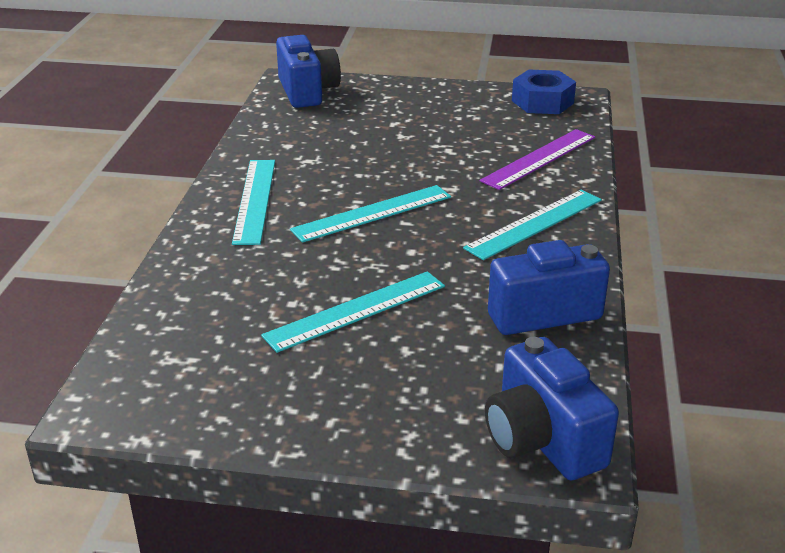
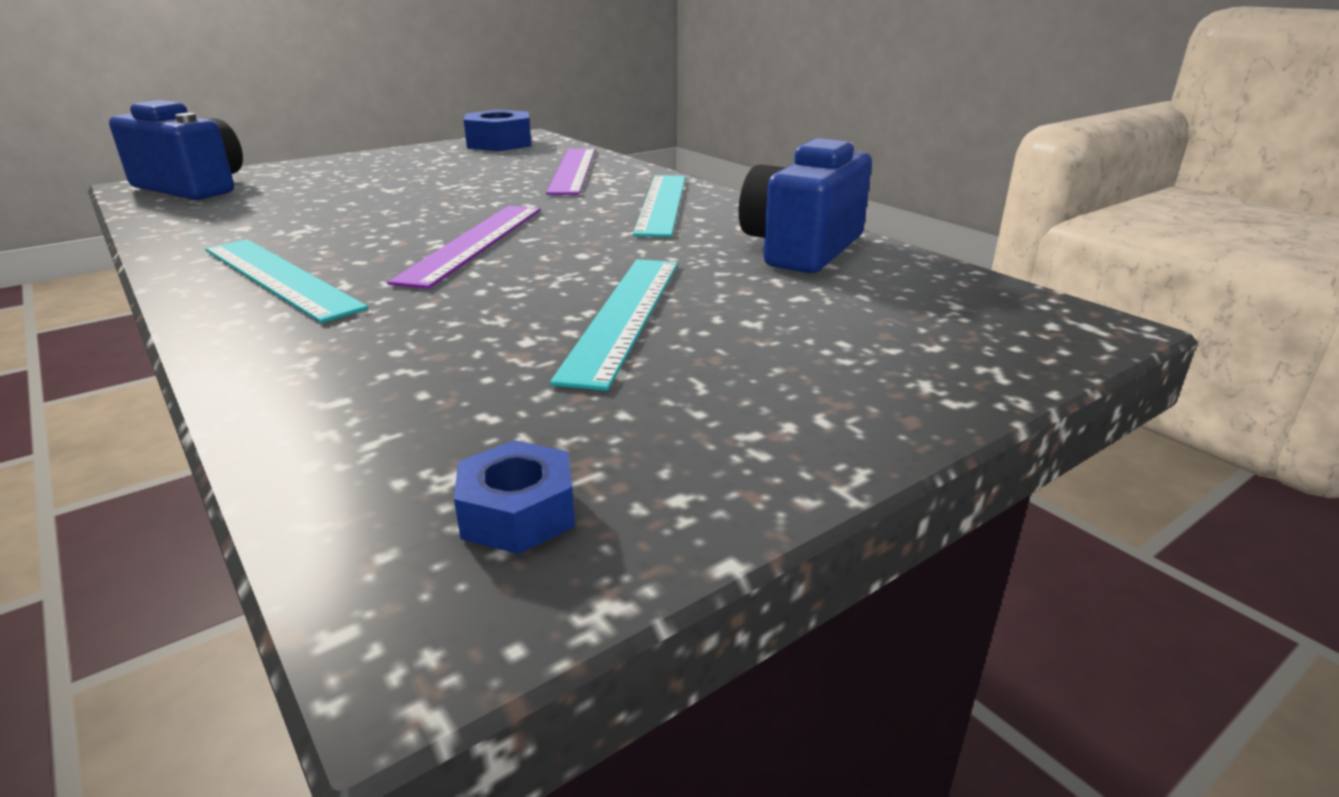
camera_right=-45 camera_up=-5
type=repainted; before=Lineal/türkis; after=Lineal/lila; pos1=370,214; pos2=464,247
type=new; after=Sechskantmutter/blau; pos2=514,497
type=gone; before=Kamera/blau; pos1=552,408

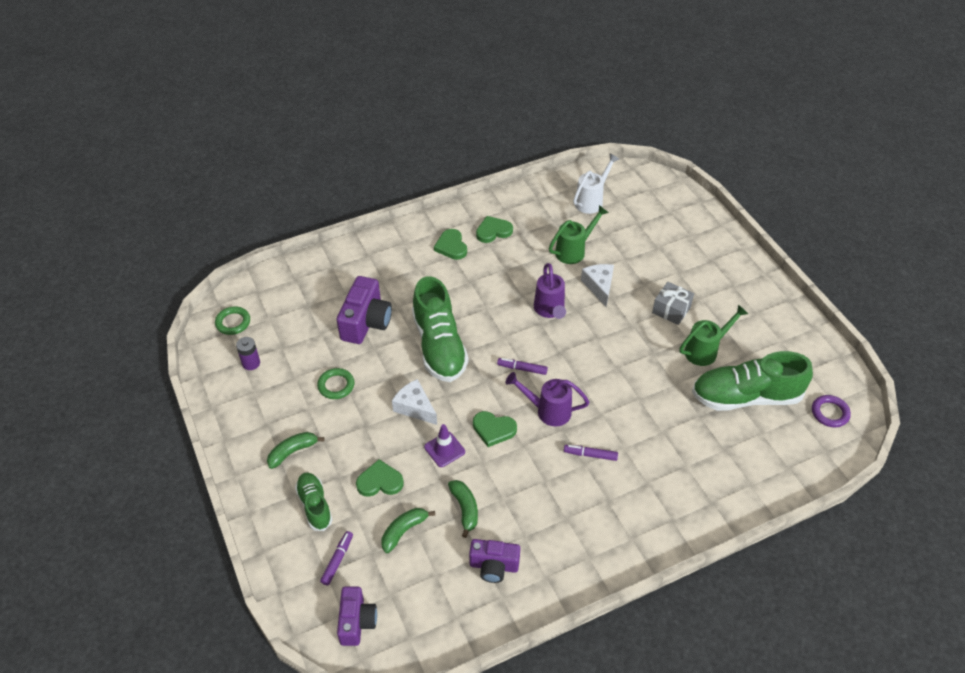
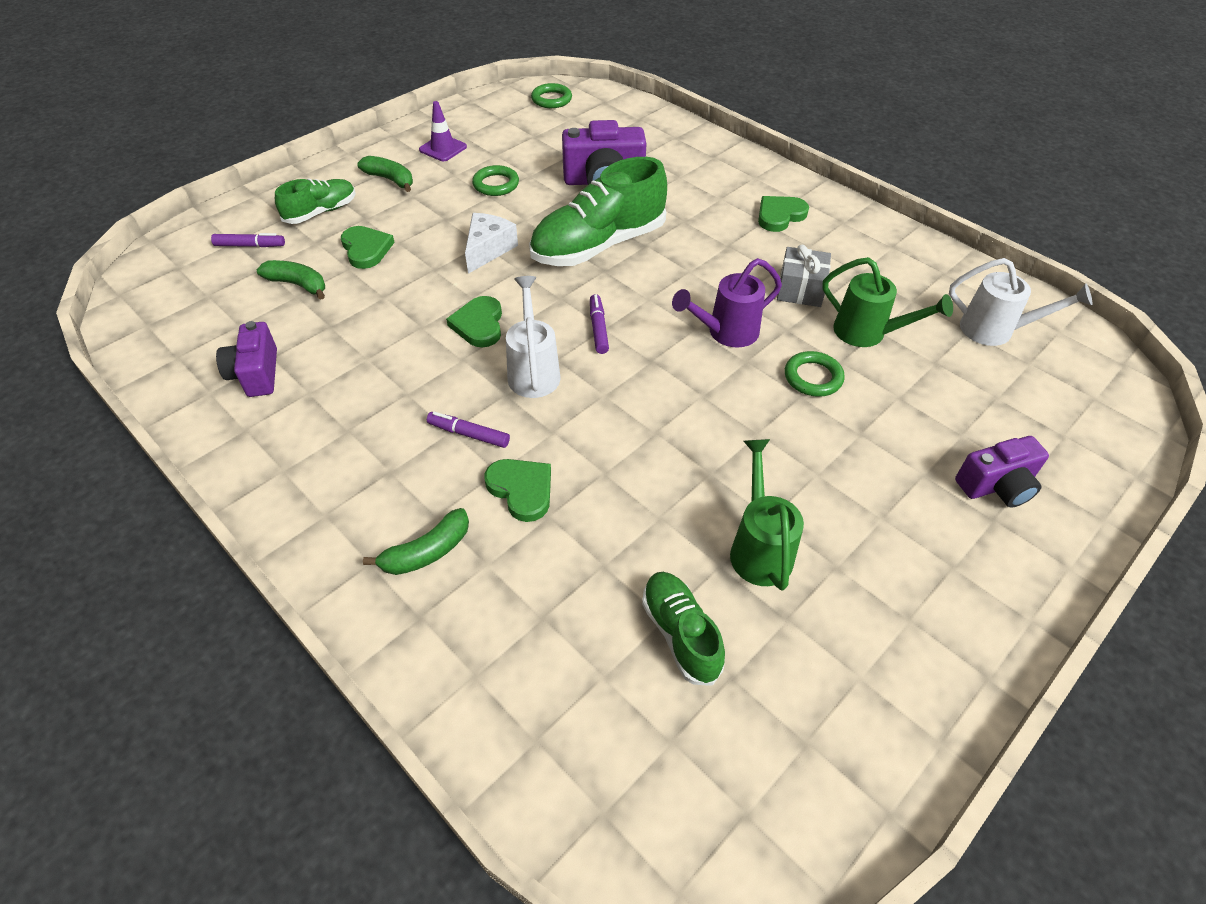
camera_right=70 camera_up=0
type=shifted; before=Banane/grün; pos1=463,509; pos2=416,541
type=shifted; before=Leitkegel/lila; pos1=444,445; pos2=443,131
type=rotated; before=Filzstift/lila; pos1=591,453; pos2=468,430; turn=-60
type=shifted; before=Herz/grün; pos1=494,229; pos2=518,490
type=repainted; before=Gießkanne/lila; after=Gießkanne/weiß; pos1=547,399; pos2=533,337
type=scaled; before=Schuh/grün; pos1=752,381; pos2=683,629; scale=0.54
type=rotated; before=Gießkanne/grün; pos1=714,335; pos2=767,515; turn=-135
type=shifted; before=Geschenk/grau; pos1=673,303; pos2=804,276
type=swapped; before=Käse/weiß; after=Ring/grün; pos1=597,285; pos2=815,374
type=shifted; before=Kamera/lila; pos1=357,616; pos2=1002,472
type=gone; before=Batterie/lila; pos1=248,353
type=gone; before=Ring/lila; pos1=831,411

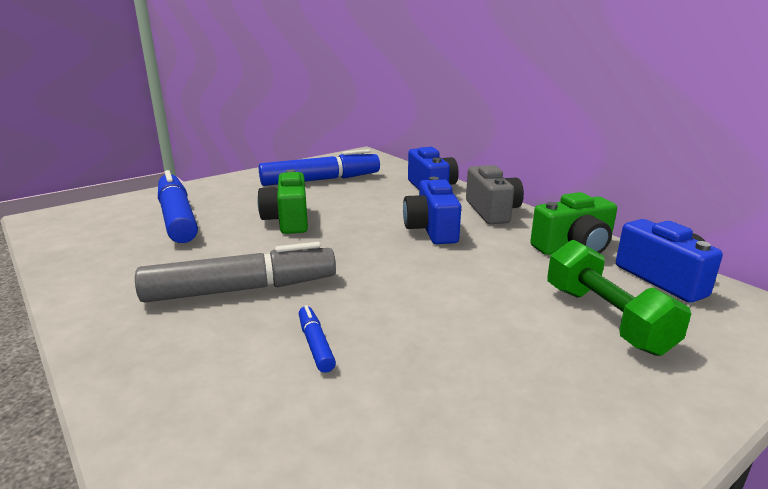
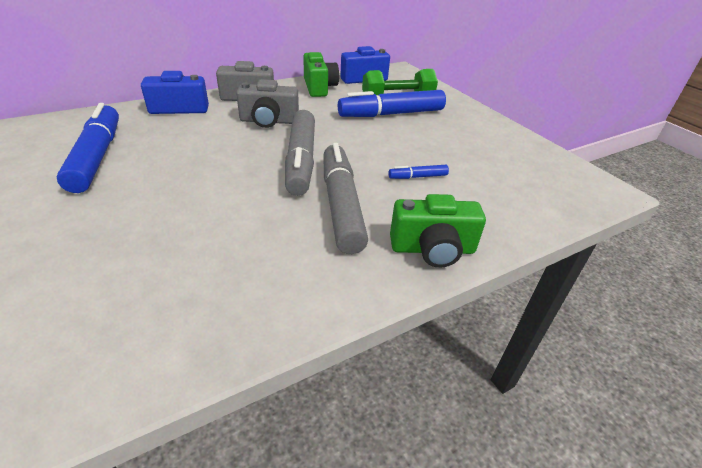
camera_right=-85 camera_up=15
type=repainted; before=Kamera/blau; after=Kamera/grau; pos1=432,210; pos2=267,103
type=new; after=Filzstift/grau; pos2=300,153
type=shifted; before=Filzstift/blau; pos1=178,206; pos2=392,103
type=shifted; before=Kamera/grün; pos1=282,201; pos2=438,231

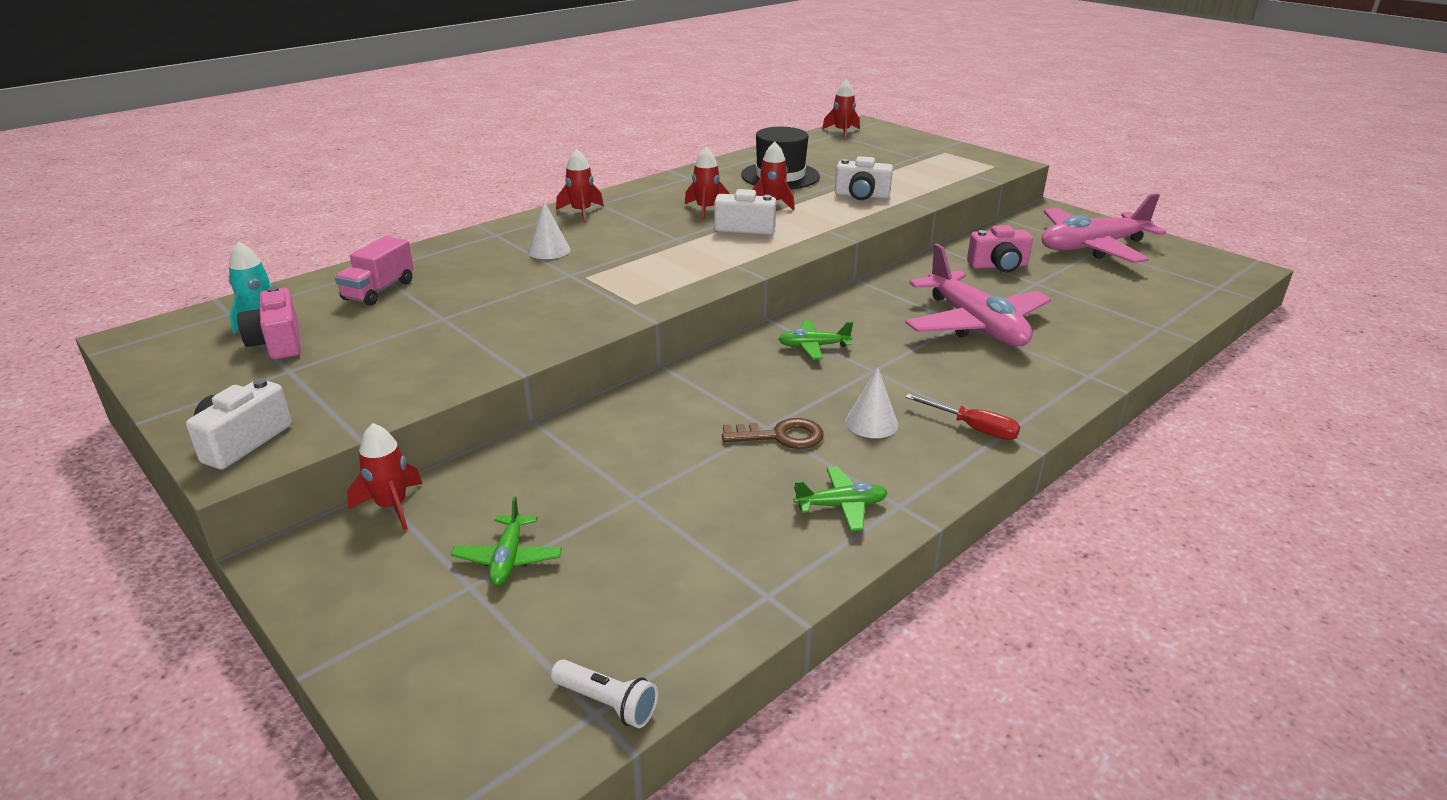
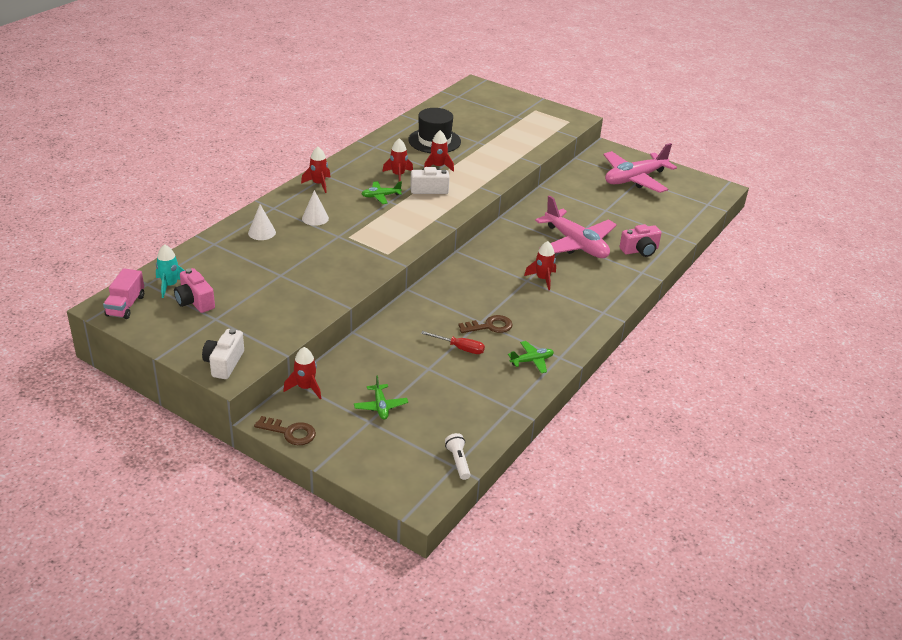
camera_right=-15 camera_up=5
type=shifted; before=Lastwagen/rosa; pos1=374,271; pos2=123,293
type=shifted; before=Kegel/weiß; pos1=871,403; pos2=262,222
type=new; after=Schlüssel/braun; pos2=285,430
type=shifted; before=Flugzeug/grün; pos1=816,340; pos2=382,192
type=shifted; before=Schraubenzieher/rot; pos1=962,417; pos2=453,342
type=rotated; before=Taschenlampe/weiß; pos1=604,693; pos2=458,456; turn=-120
type=shifted; before=Rakete/rot; pos1=841,109; pos2=540,265
type=shifted; before=Kamera/rosa; pos1=1000,248; pos2=640,240
type=gone; before=Kamera/weiß; pos1=864,178

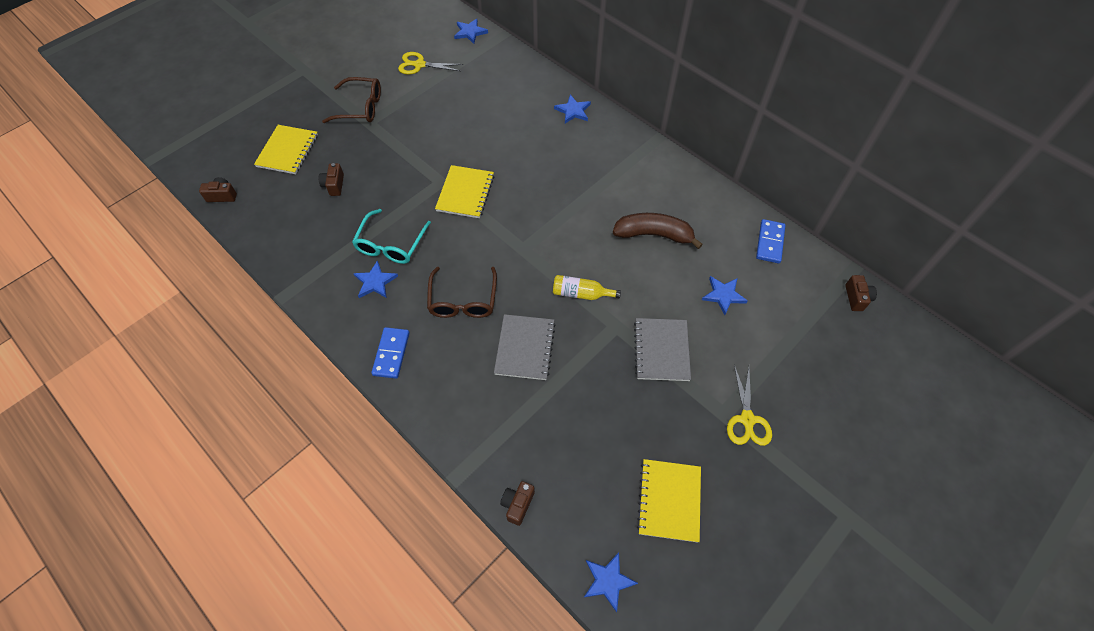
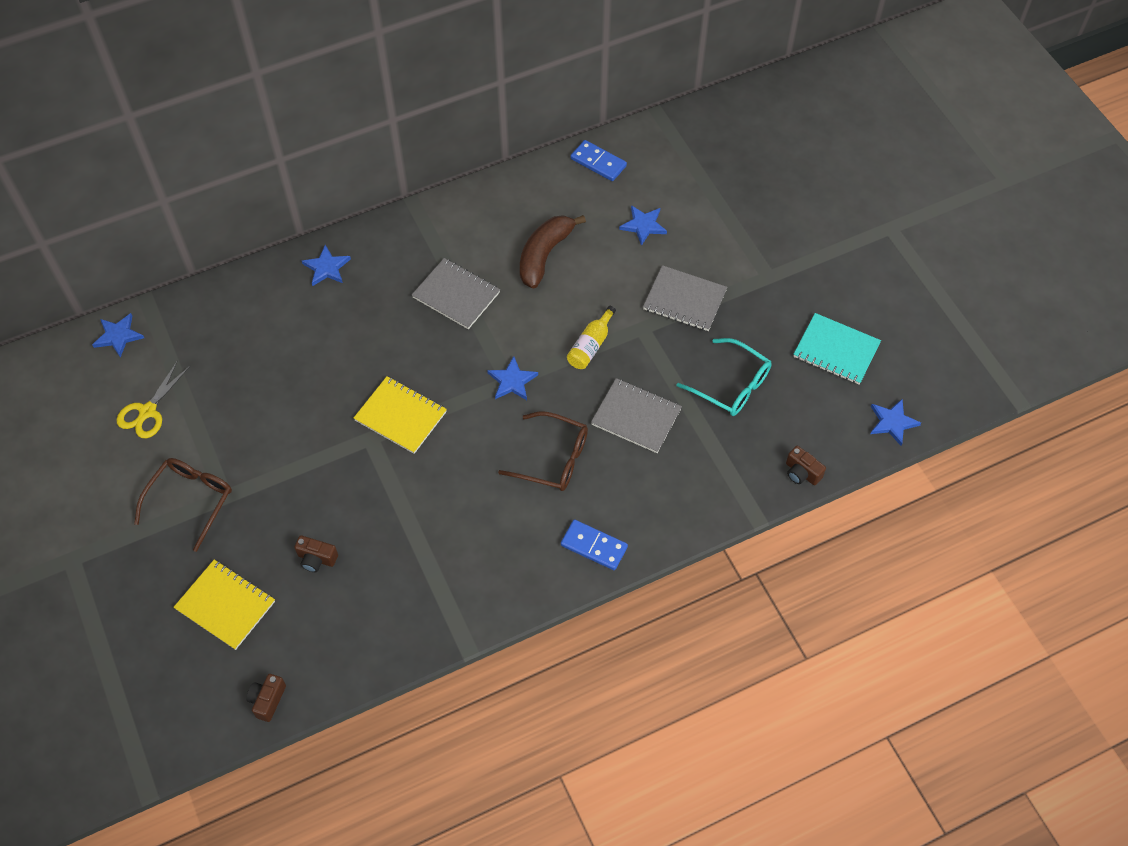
camera_right=-70 camera_up=0
type=new; after=Notizbuch/grau; pos2=456,293
type=shifted; before=Stern/blau; pos1=375,279; pos2=512,378
type=shifted; before=Brille/türkis; pos1=391,236; pos2=724,377
type=repainted; before=Notizbuch/gelb; after=Notizbuch/türkis; pos1=669,501; pos2=837,349
type=gone; before=Schere/gelb; pos1=749,405
type=gone; before=Kamera/braun; pos1=861,293

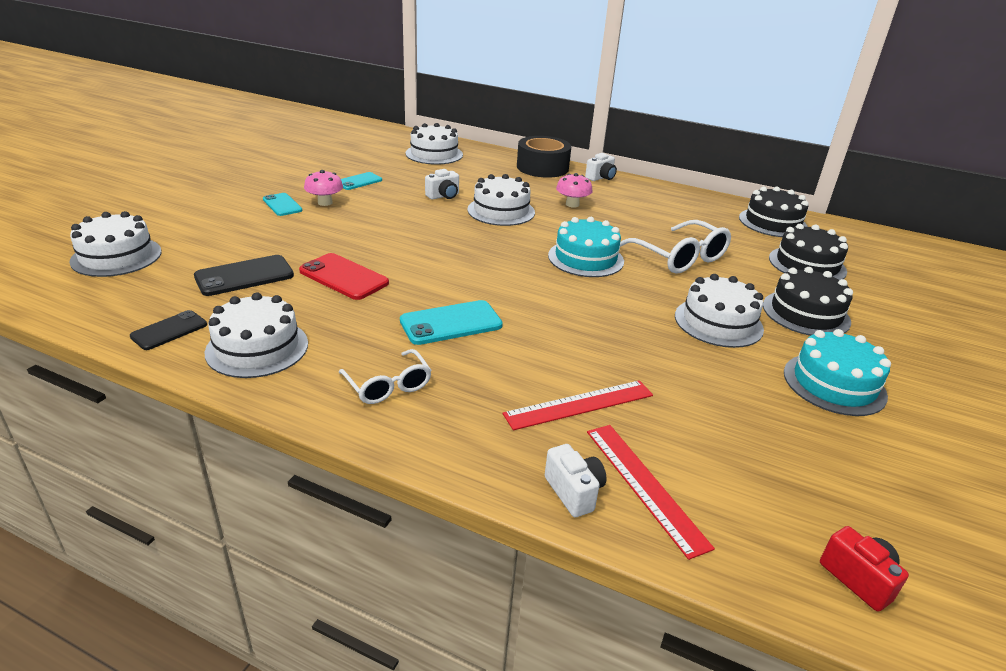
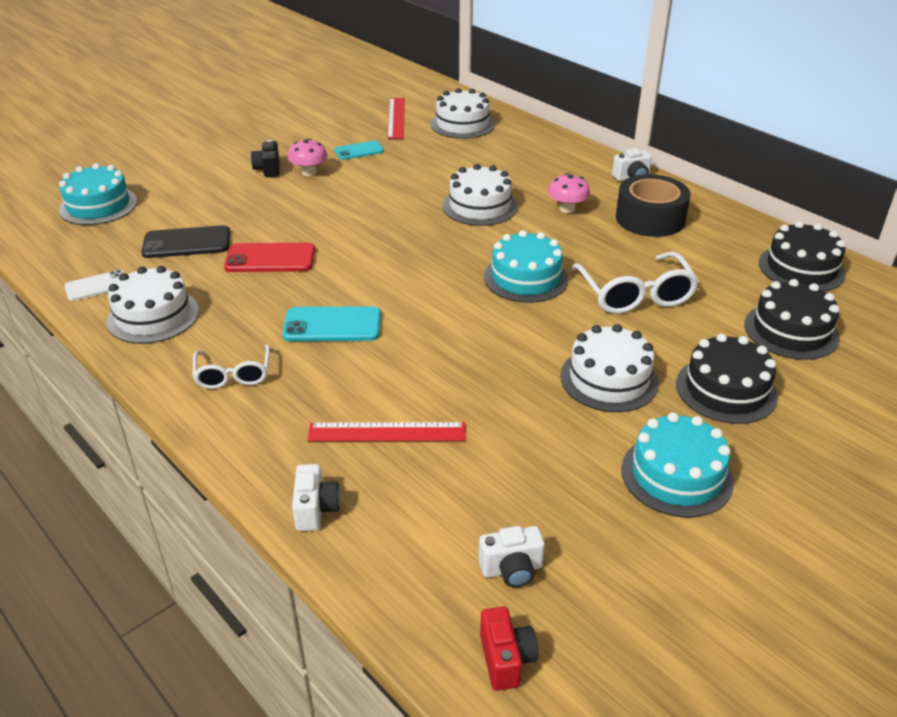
camera_right=25 camera_up=5
type=repainted; before=Kuchen/weiß; after=Kuchen/türkis; pos1=115,244; pos2=98,194
type=repainted; before=Handy/schwarz; after=Handy/weiß; pos1=168,330; pos2=94,285
type=rotated; before=Handy/rot; pos1=344,276; pos2=269,257; turn=-60
type=swapped; before=Handy/türkis; after=Kamera/schwarz; pos1=282,204; pos2=265,158
type=shifted; before=Lineal/rot; pos1=651,492; pos2=396,118
type=shifted; before=Kamera/weiß; pos1=442,184; pos2=512,557
type=shifted; before=Klebeband/schwarz; pos1=544,157; pos2=653,205

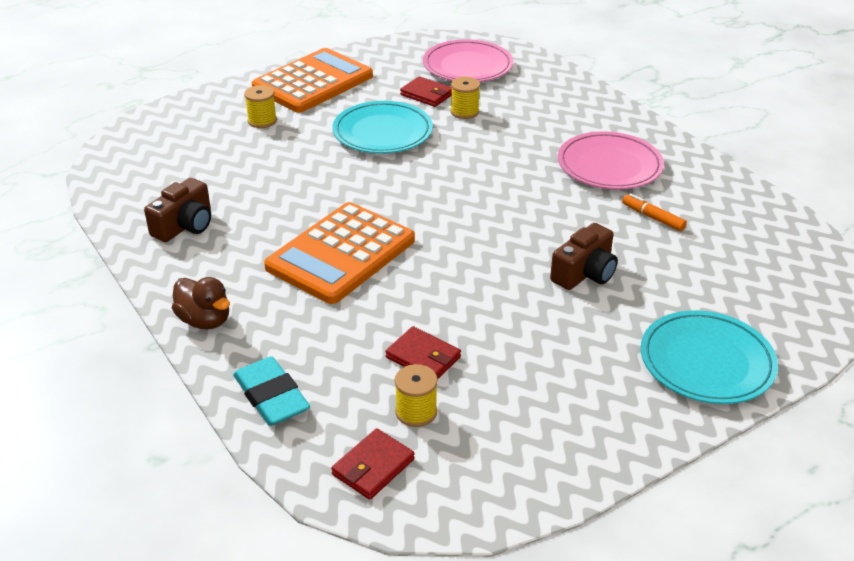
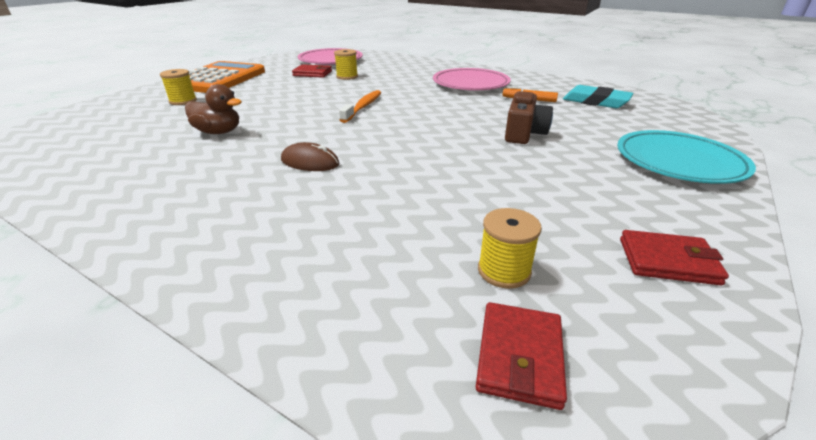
camera_right=-25 camera_up=-5
type=shifted; before=Ente/braun; pos1=201,303; pos2=213,109
type=swapped; before=Taschenrechner/orange; after=Computermaus/braun; pos1=339,253; pos2=310,156
type=new; after=Zahnbürste/orange; pos2=360,106
type=shifted; before=Radiergummi/türkis; pos1=271,391; pos2=598,96
type=shifted; before=Geldbörse/rot; pos1=423,352; pos2=674,257
type=gone; before=Kamera/braun; pos1=177,210
type=gone; before=Teller/türkis; pos1=383,127

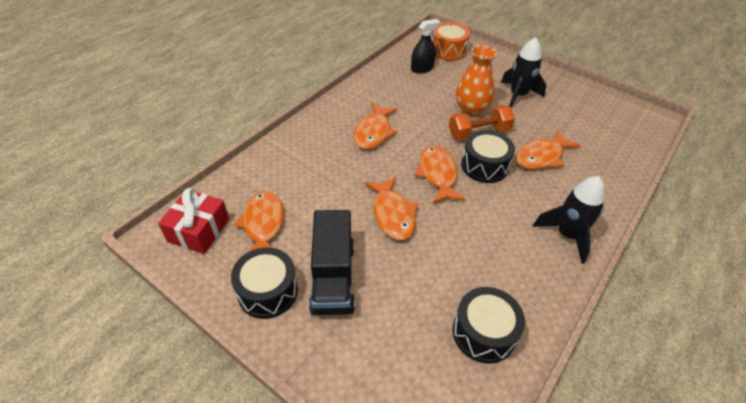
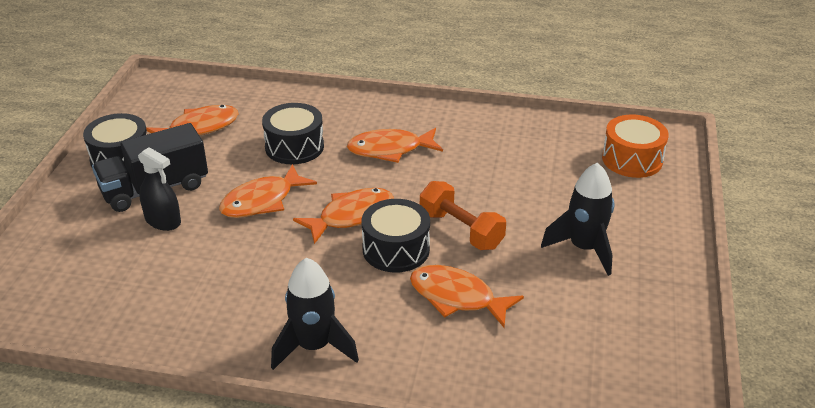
camera_right=65 camera_up=-10
type=shifted; before=Sprühflasche/schwarz; pos1=425,46; pos2=159,189
type=shifted; before=Trommel/schwarz; pos1=489,325; pos2=293,133
type=gone; before=Geschenk/rot; pos1=193,221
type=gone; before=Vase/orange; pos1=476,80

